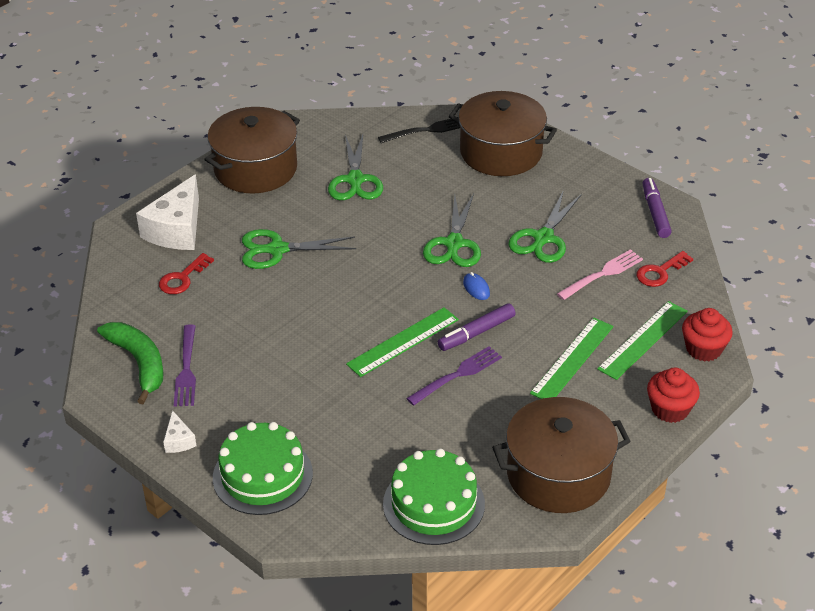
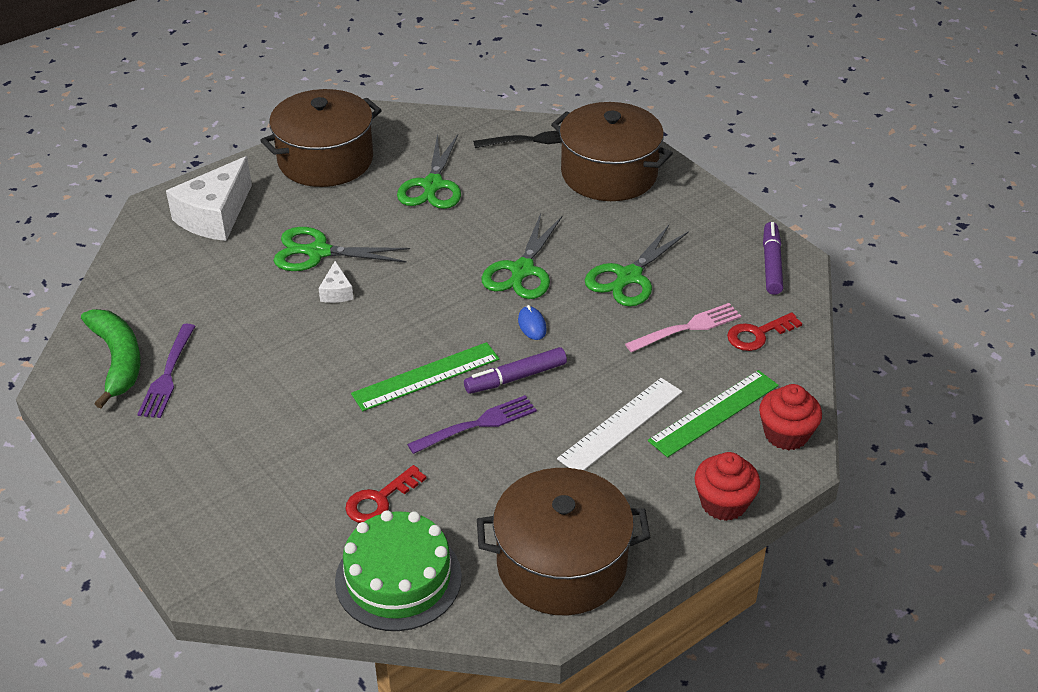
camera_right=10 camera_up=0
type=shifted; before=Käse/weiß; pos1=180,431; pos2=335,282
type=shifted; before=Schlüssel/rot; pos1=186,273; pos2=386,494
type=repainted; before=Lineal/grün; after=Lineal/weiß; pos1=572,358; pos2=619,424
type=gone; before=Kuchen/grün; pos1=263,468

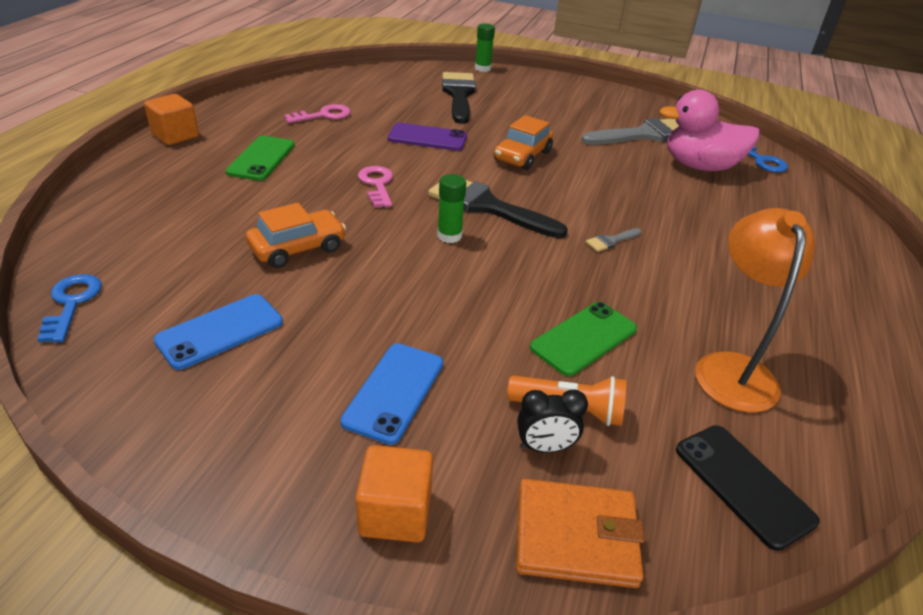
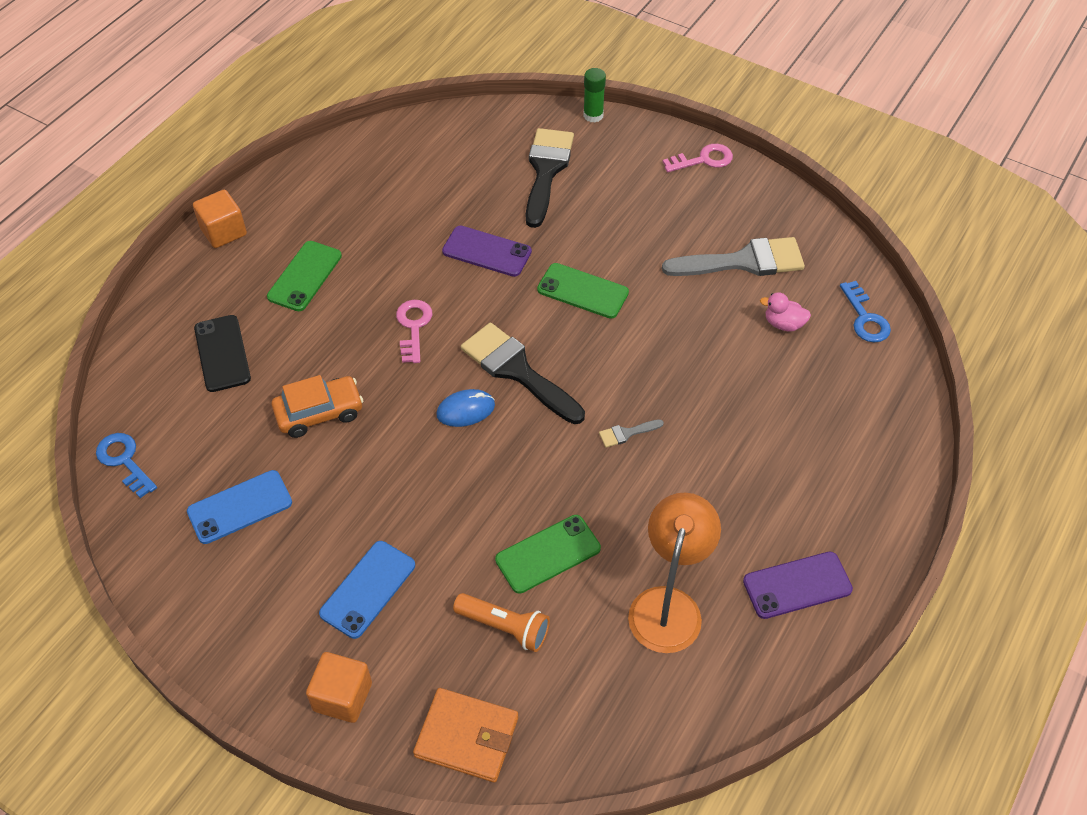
camera_right=15 camera_up=15
type=rotated; before=Schlüssel/blau; pos1=70,308; pos2=126,465; turn=-45
type=shifted; before=Handy/schwarz; pos1=748,488; pos2=222,353
type=swapped; before=Klebestift/grün; after=Computermaus/blau; pos1=451,208; pos2=465,408
type=swapped; before=Auto/orange; after=Handy/grün; pos1=523,142; pos2=583,291
type=shifted; before=Schlüssel/rosa; pos1=317,113; pos2=698,158
type=new; after=Handy/lila; pos2=798,585
type=scaled; before=Ente/rosa; pos1=709,130; pos2=785,312; scale=0.46
type=gone; before=Wecker/schwarz; pos1=552,421

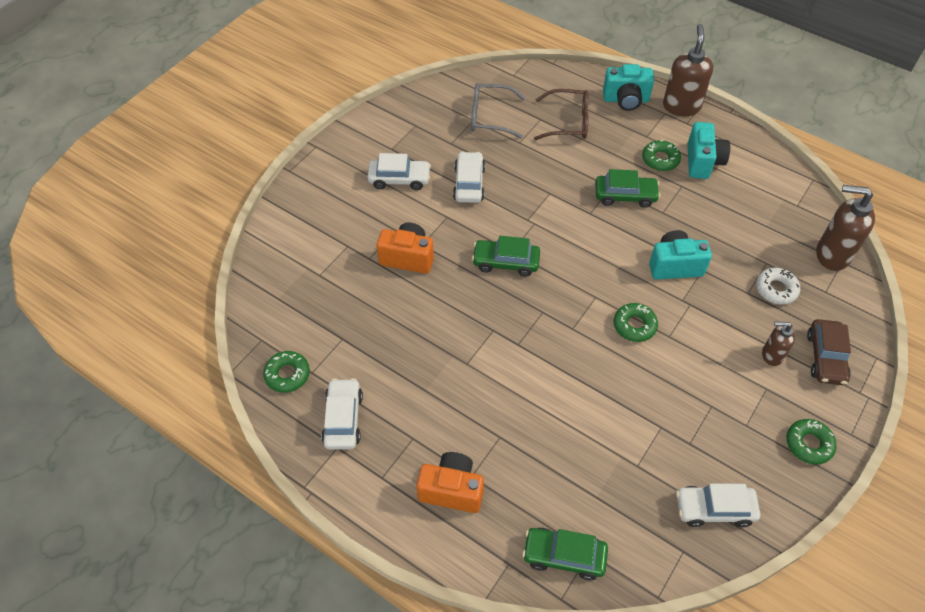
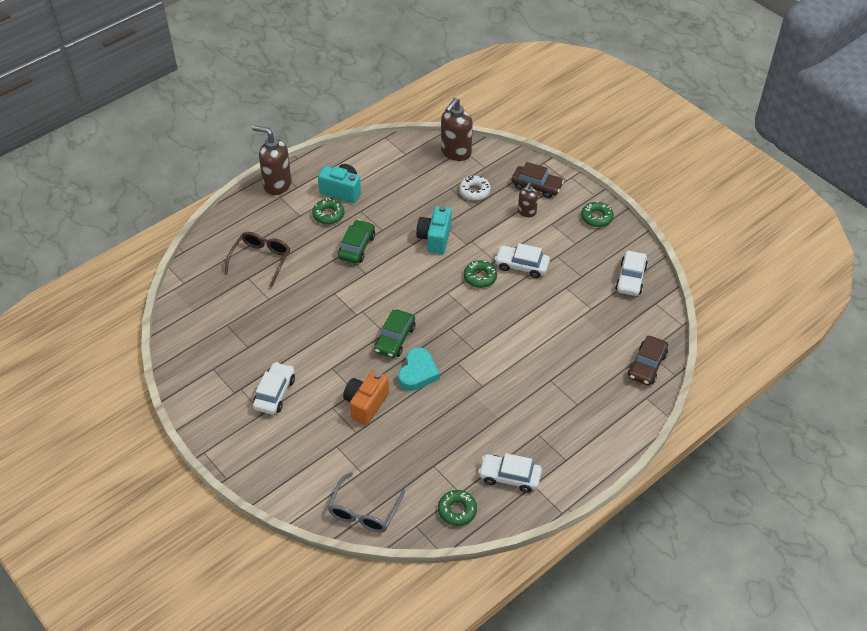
camera_right=-75 camera_up=-5
type=shifted; before=Brille/grau; pos1=498,111; pos2=366,502
type=new; after=Herz/türkis; pos2=419,369
type=shifted; before=Auto/weiß; pos1=469,177; pos2=522,260
type=repainted; before=Auto/grün; after=Auto/braun; pos1=565,554; pos2=648,360
type=gone; before=Kamera/orange; pos1=450,482
type=gone; before=Kamera/türkis; pos1=628,87

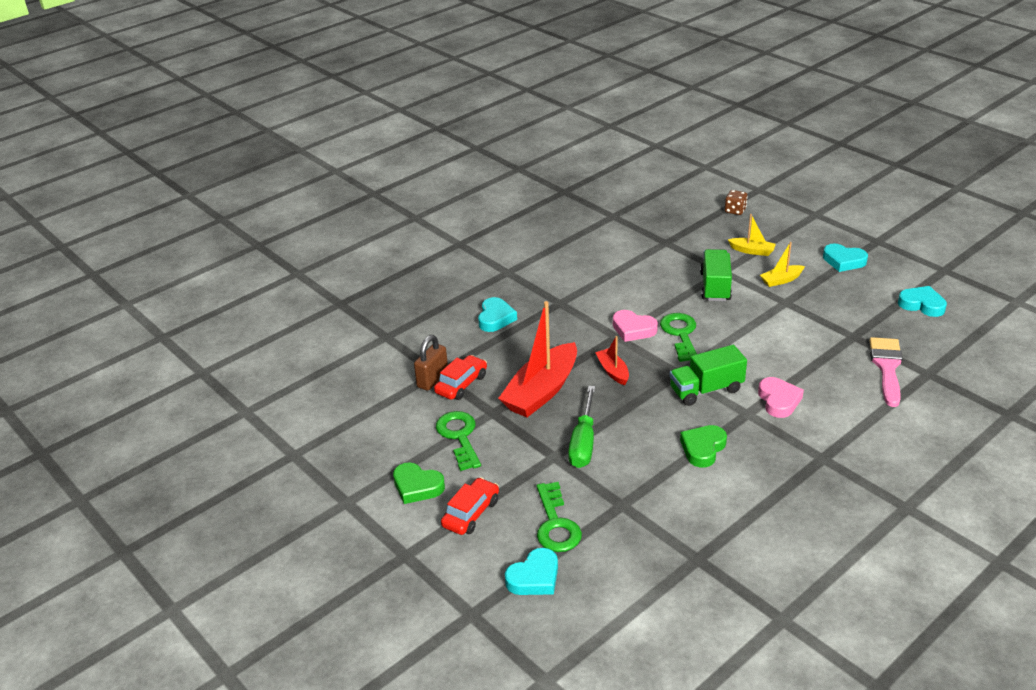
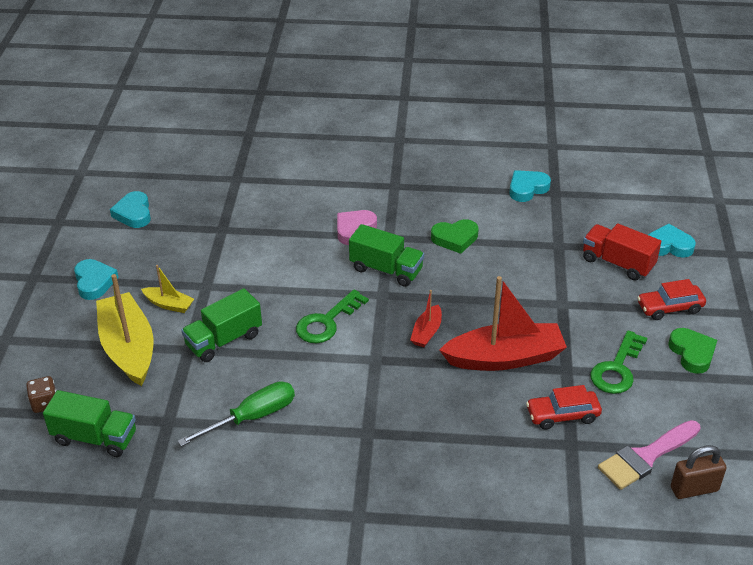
camera_right=-135 camera_up=5
type=new; after=Lastwagen/grün; pos2=89,423
type=scaled; before=Boot/gelb; pos1=752,235; pos2=124,330; scale=2.08
type=shifted; before=Schraubenzieher/grün; pos1=581,427; pos2=236,414
type=shifted; before=Herz/türkis; pos1=497,314; pos2=530,186
type=swapped; before=Schlüssel/grün; after=Lastwagen/rot; pos1=559,517; pos2=622,252
type=shifted; before=Pinsel/rosa; pos1=886,372; pos2=649,455
type=shifted; before=Vorhängeschloss/braun; pos1=431,363; pos2=699,472
type=gone; before=Herz/rosa; pos1=635,326

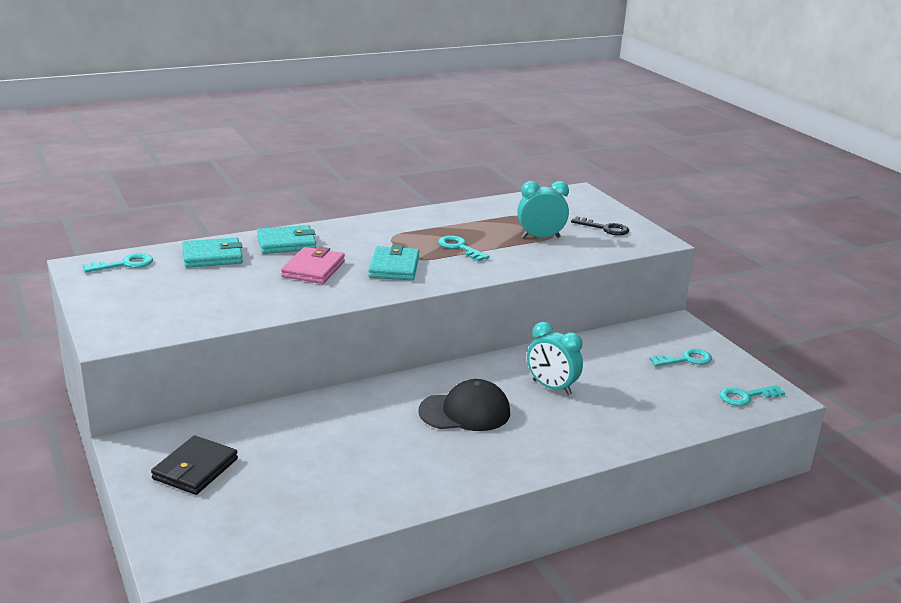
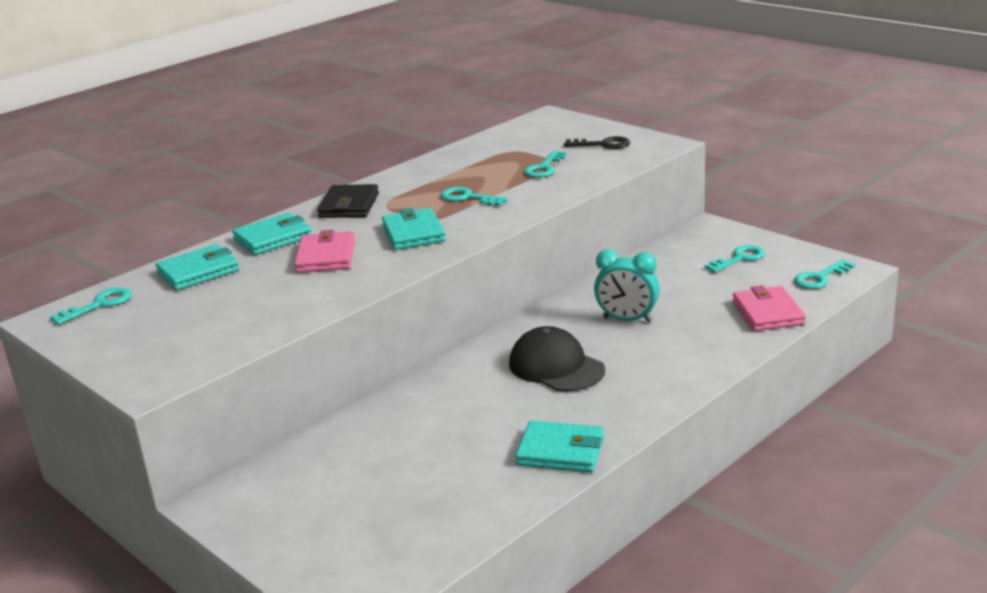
camera_right=-15 camera_up=0
type=shifted; before=Geldbörse/schwarz; pos1=194,465; pos2=348,201
type=rotated; before=Kappe/schwarz; pos1=464,405; pos2=557,359; turn=-105
type=new; after=Geldbörse/türkis; pos2=559,446
type=swapped; before=Wecker/türkis; after=Schlüssel/türkis; pos1=543,209; pos2=545,164
type=new; after=Geldbörse/rosa; pos2=769,308

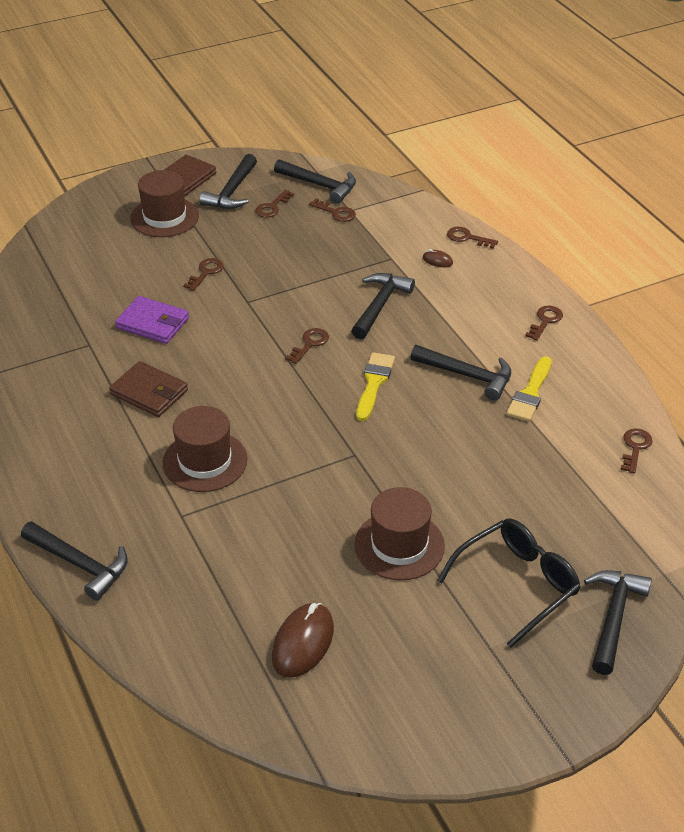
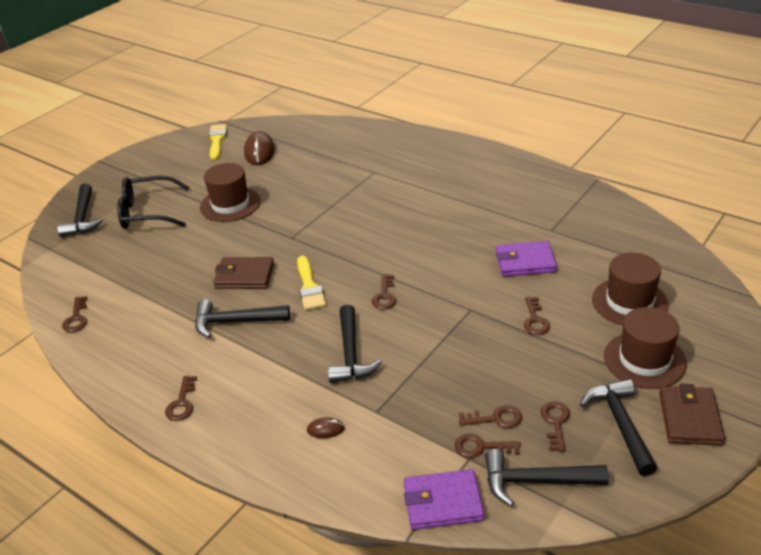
camera_right=155 camera_up=-5
type=rotated; before=Brille/schwarz; pos1=509,583; pos2=153,202; turn=60
type=shifted; before=Pinsel/gelb; pos1=529,389; pos2=218,142
type=shifted; before=Geldbörse/braun; pos1=148,389; pos2=243,273
type=new; after=Geldbörse/lila; pos2=444,499
type=shifted; before=Schlüssel/braun; pos1=472,238; pos2=490,416
type=shifted; before=Hut/braun; pos1=204,449; pos2=630,289
type=gone; before=Hammer/schwarz; pos1=74,561

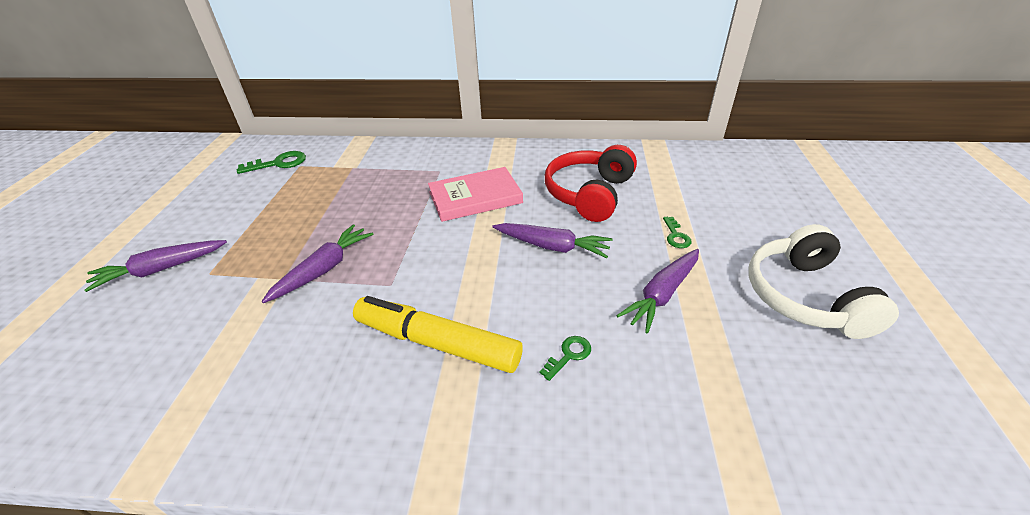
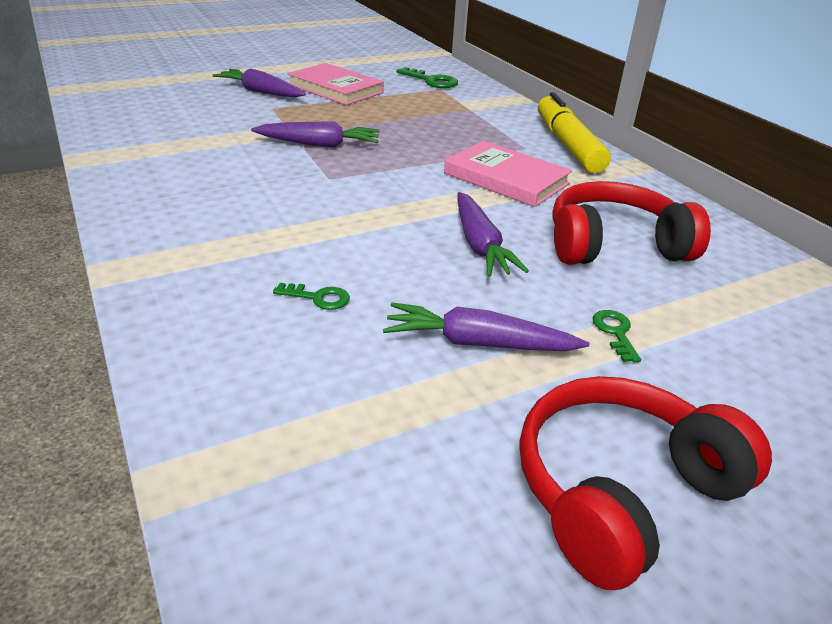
camera_right=55 camera_up=-5
type=new; after=Buch/rosa; pos2=335,84
type=repainted; before=Kopfhörer/weiß; after=Kopfhörer/rot; pos1=823,281; pos2=645,483
type=shifted; before=Filzstift/gelb; pos1=438,334; pos2=574,132
type=rotated; before=Schlüssel/grün; pos1=677,232; pos2=617,336; turn=120

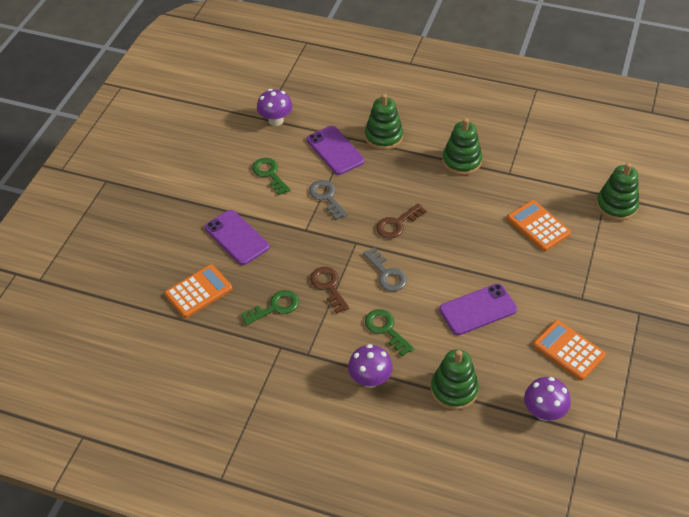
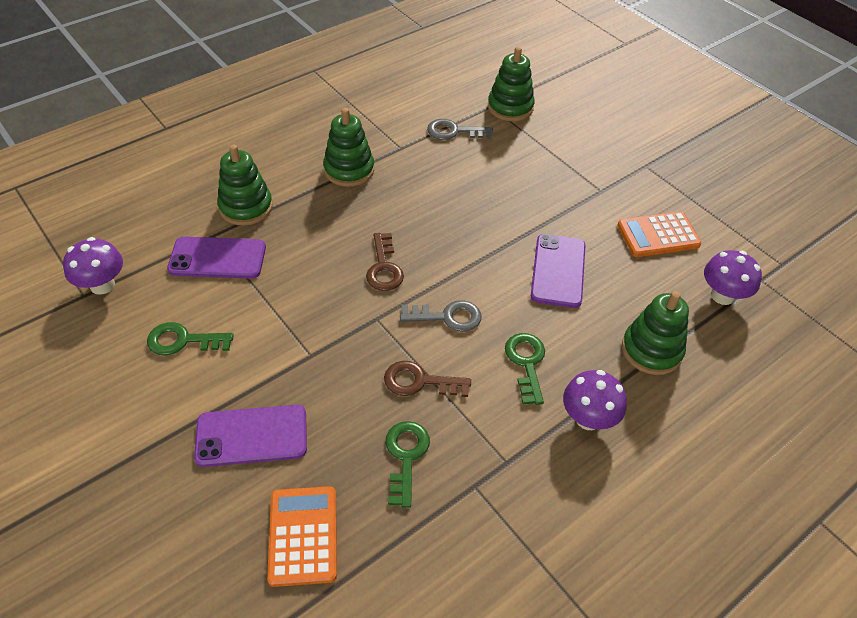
camera_right=-60 camera_up=0
type=shifted; before=Schlüssel/grau; pos1=328,200; pos2=460,129
type=rotated; before=Schlüssel/grün; pos1=389,333; pos2=525,369; turn=90
type=gone; before=Taschenrechner/orange; pos1=539,225

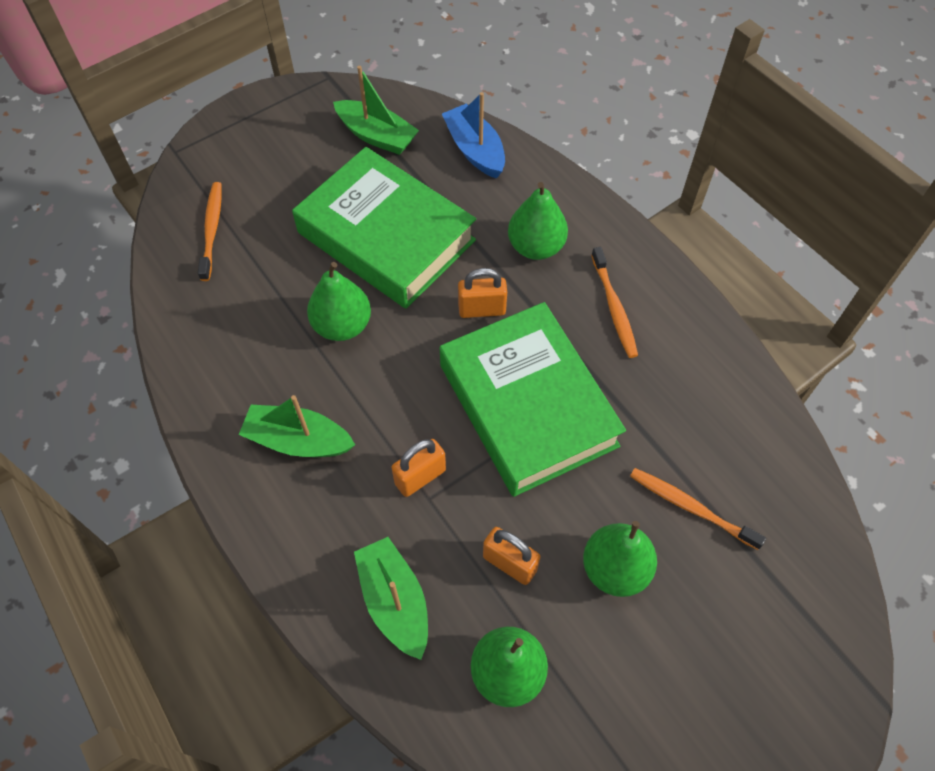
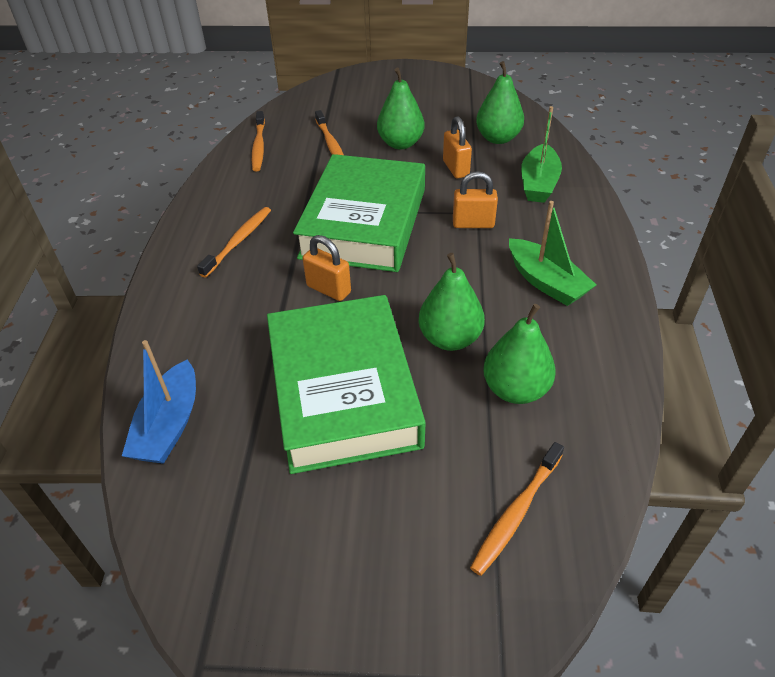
camera_right=-140 camera_up=-15
type=new; after=Zahnbürste/orange; pos2=258,141
type=shifted; before=Birne/grün; pos1=538,221; pos2=519,354
type=gone; before=Boot/grün; pos1=376,110

